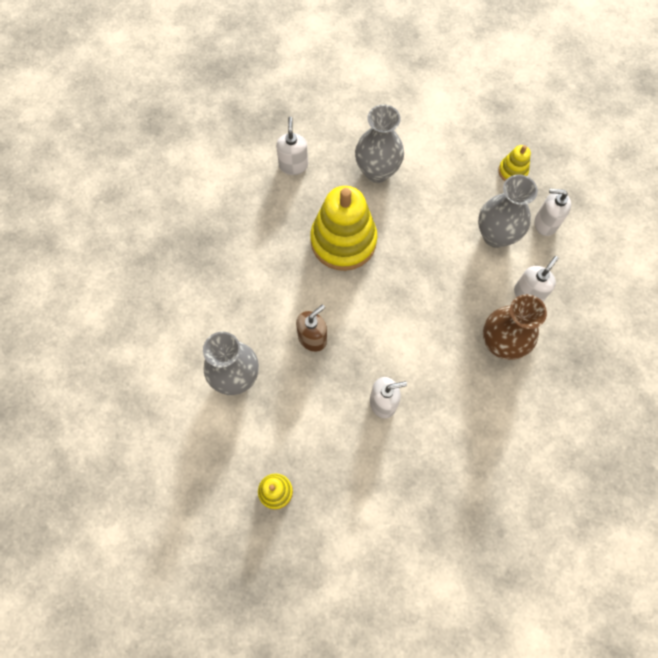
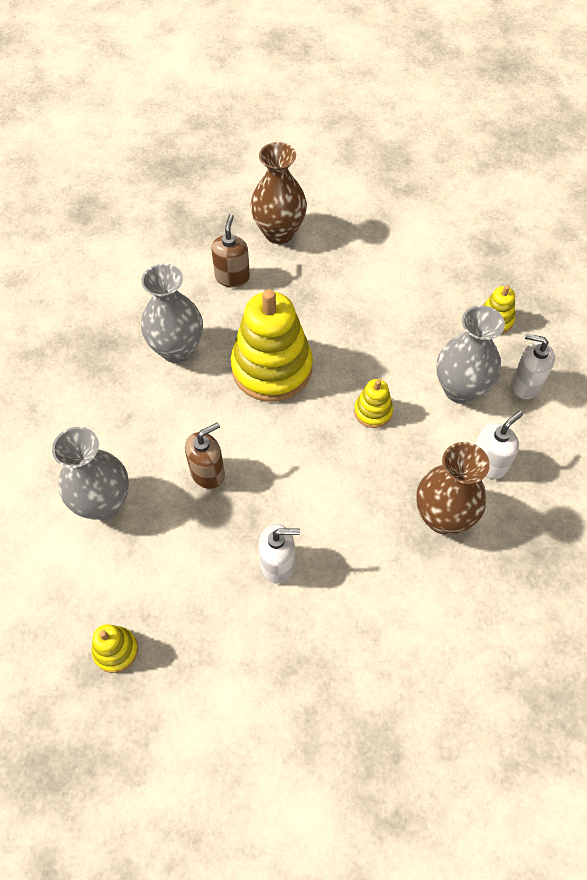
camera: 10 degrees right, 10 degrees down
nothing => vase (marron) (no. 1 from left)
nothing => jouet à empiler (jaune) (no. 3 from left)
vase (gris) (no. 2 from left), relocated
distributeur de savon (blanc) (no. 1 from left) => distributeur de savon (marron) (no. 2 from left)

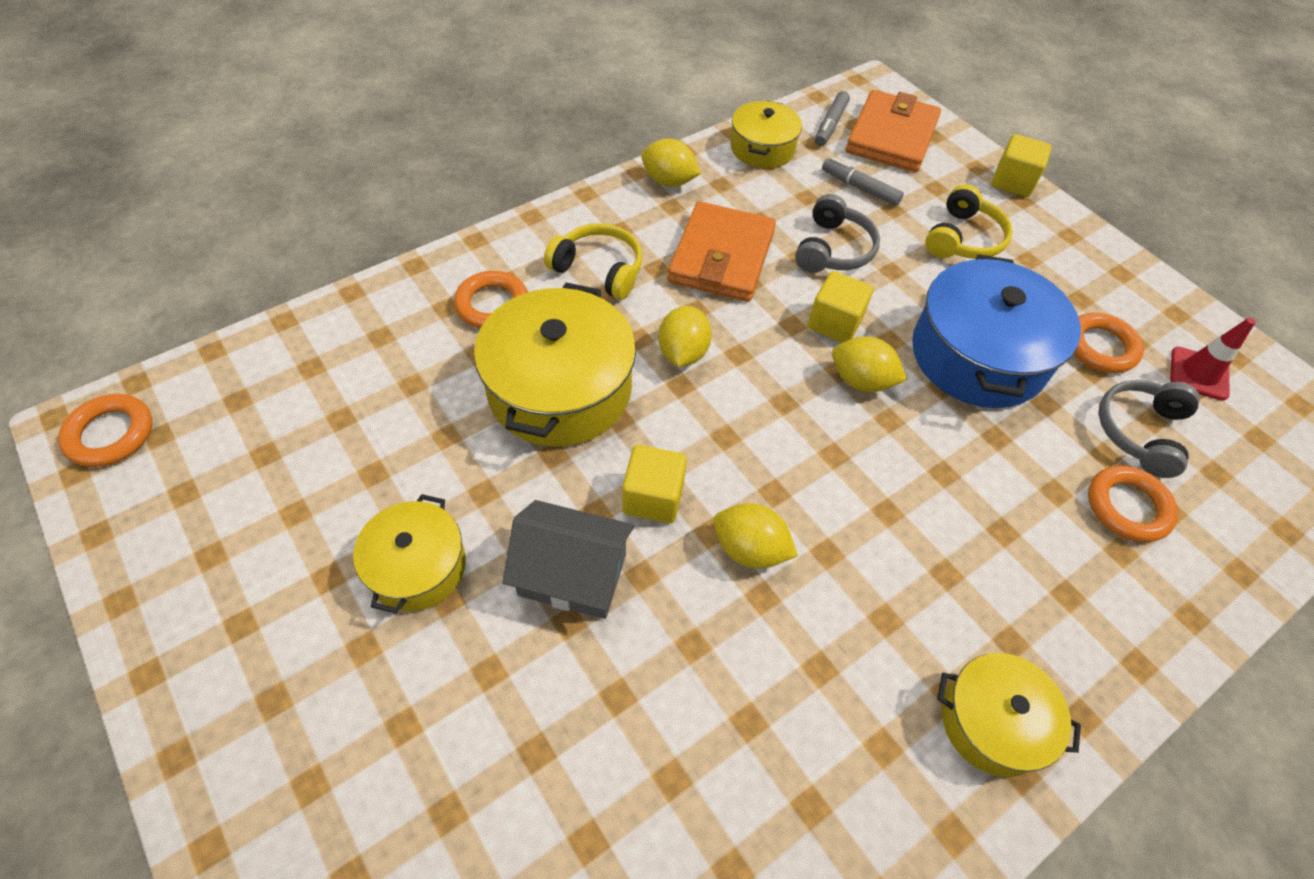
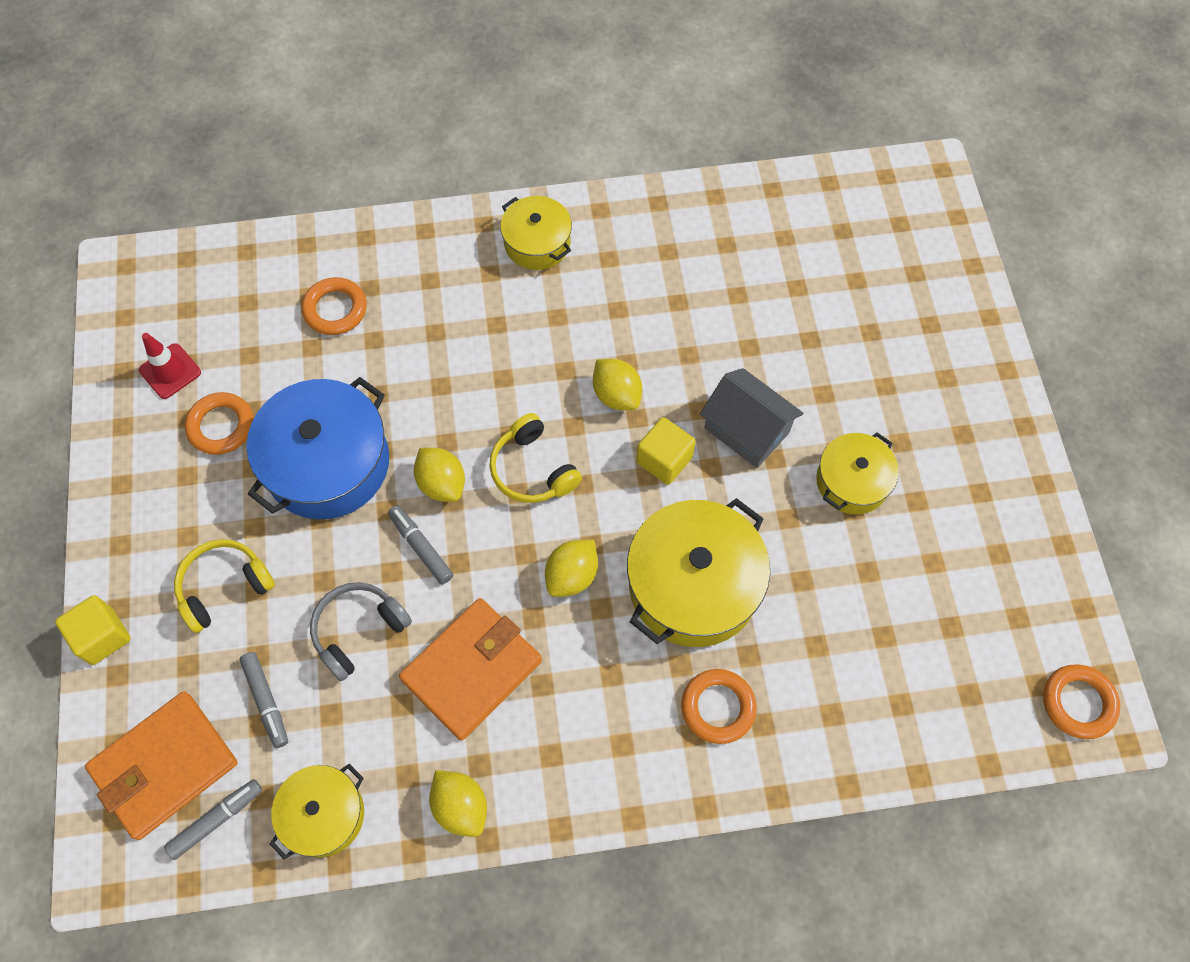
camera: 150 degrees left, 10 degrees up
casque audio (gris) (no. 2 from left) => nothing
casque audio (jaune) (no. 1 from left in the first image) => casque audio (jaune) (no. 2 from left), relocated
cube (jaune) (no. 2 from left) => feutre (gris) (no. 3 from left)

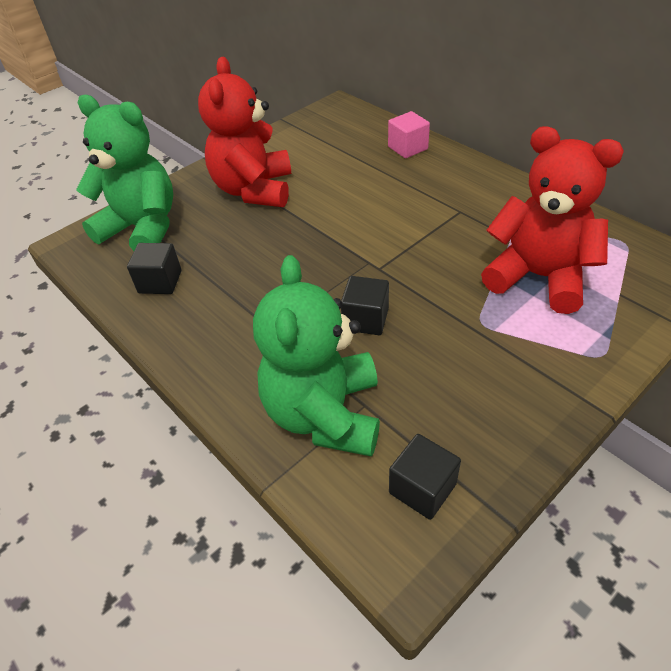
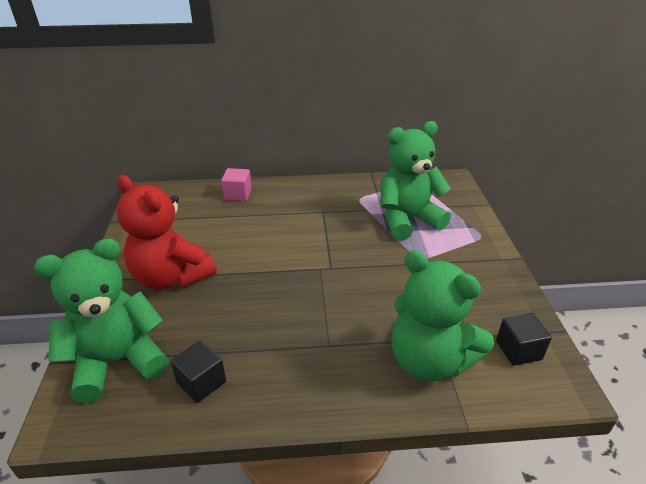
camera: 55 degrees left, 10 degrees down
cube (noir) (no. 2 from left) => nothing
ours en peluche (rouge) (no. 2 from left) => ours en peluche (vert) (no. 2 from left)

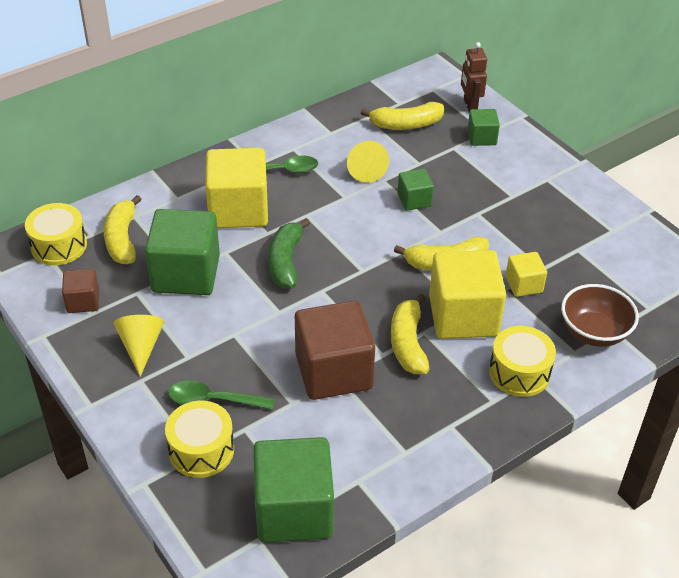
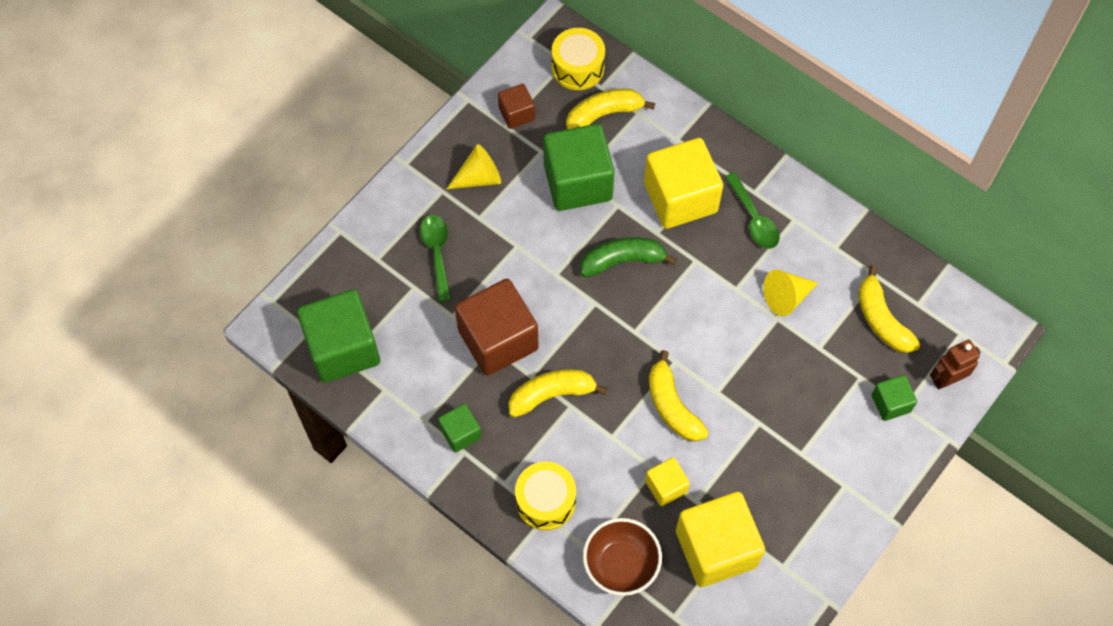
camera: 75 degrees right, 20 degrees up
tambour (jaune) (no. 2 from left) => nothing
cube (vert) (no. 3 from left in the first image) => cube (vert) (no. 2 from left), relocated
cube (jaune) (no. 2 from left in the first image) => cube (jaune) (no. 3 from left), relocated

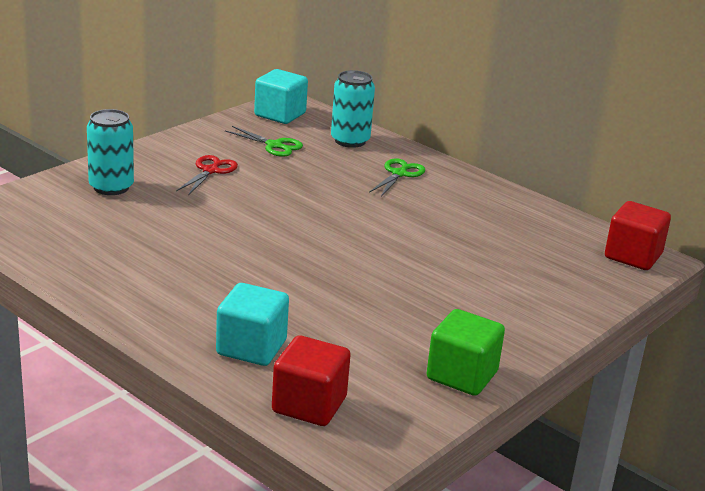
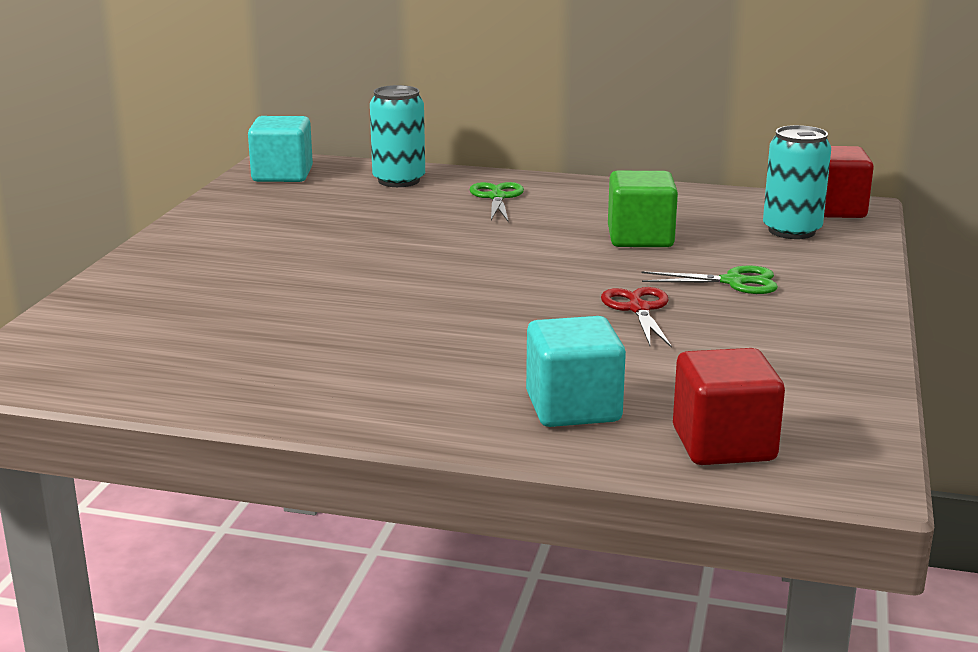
camera: 25 degrees left, 5 degrees down
canette (turquoise) (no. 1 from left in the first image) => canette (turquoise) (no. 2 from left), relocated
ciseaux (rouge), relocated
ciseaux (vert) (no. 1 from left in the first image) => ciseaux (vert) (no. 2 from left), relocated
cube (vert), relocated

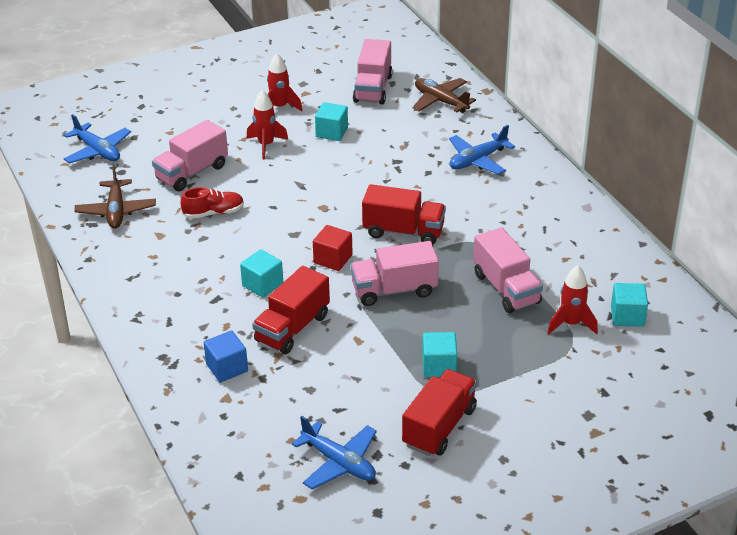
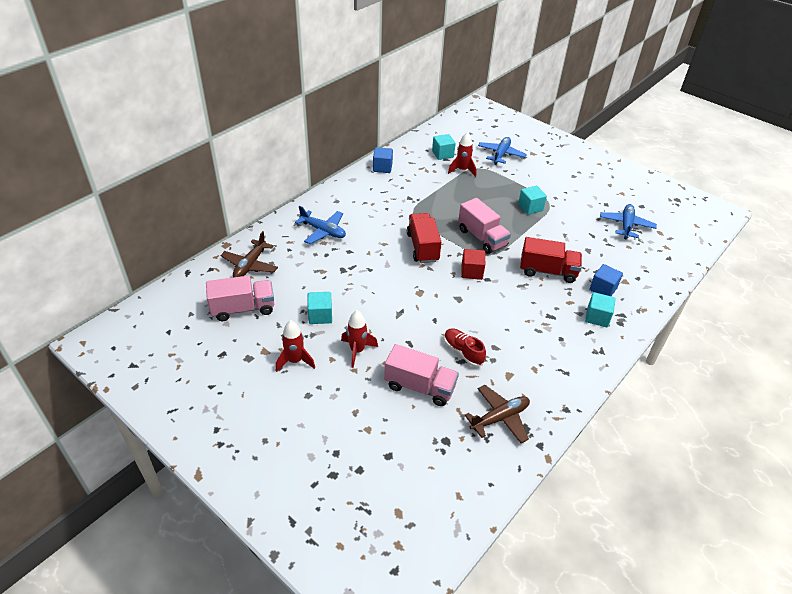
camera: 115 degrees left, 5 degrees up
camion (rouge) (no. 3 from left) => nothing
camion (rose) (no. 4 from left) => nothing
nothing => cube (bleu) (no. 1 from left)
avion (bleu) (no. 1 from left in the first image) => avion (bleu) (no. 2 from left), relocated
cube (turquoise) (no. 1 from left in the first image) => cube (turquoise) (no. 4 from left), relocated

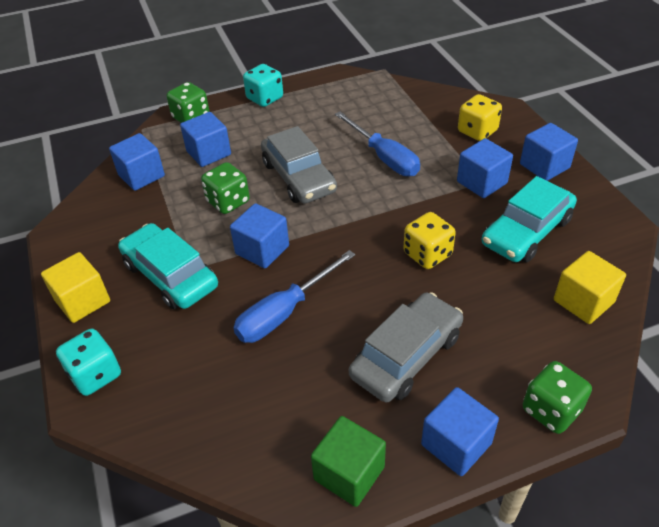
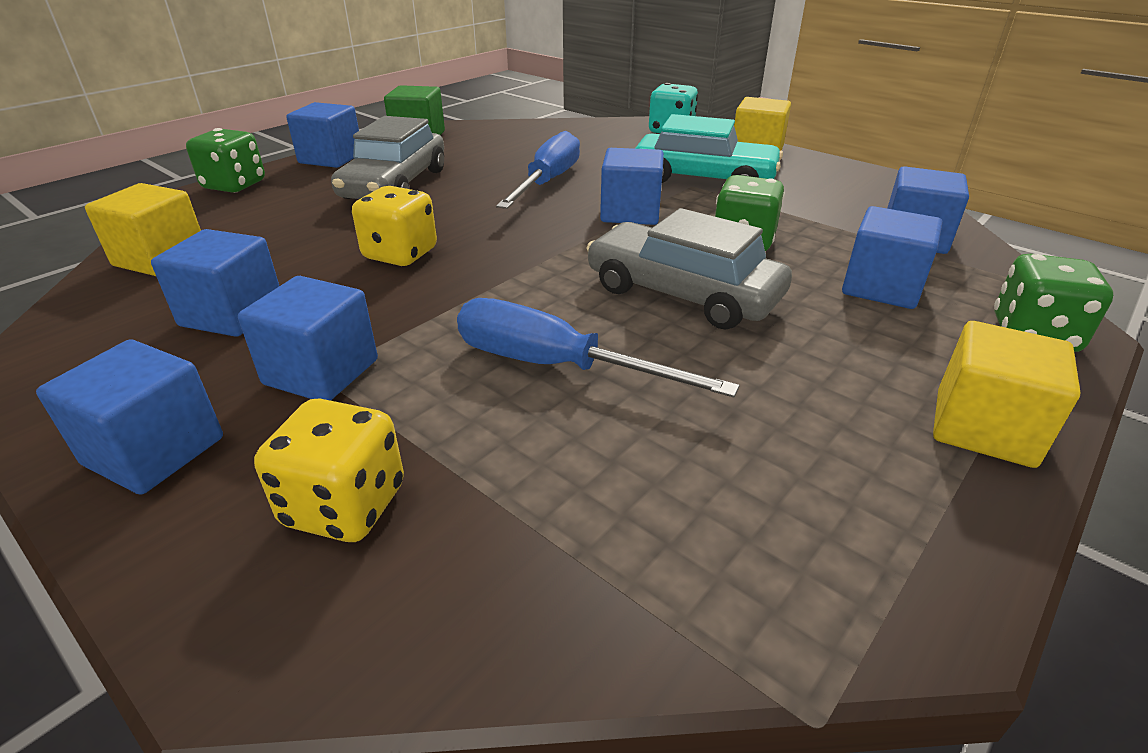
camera: 150 degrees right, 10 degrees down
dé (turquoise) (no. 2 from left) => cube (jaune) (no. 3 from left)
voiture (turquoise) (no. 2 from left) => cube (bleu) (no. 2 from left)

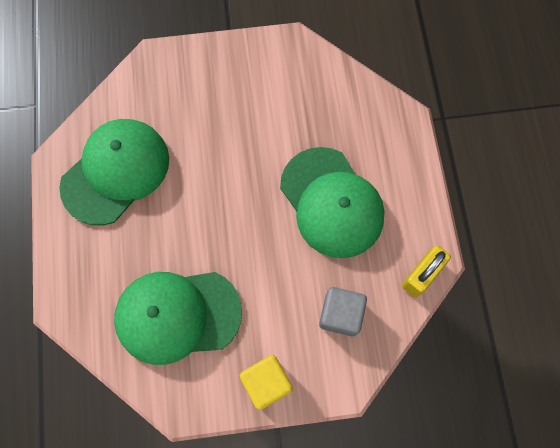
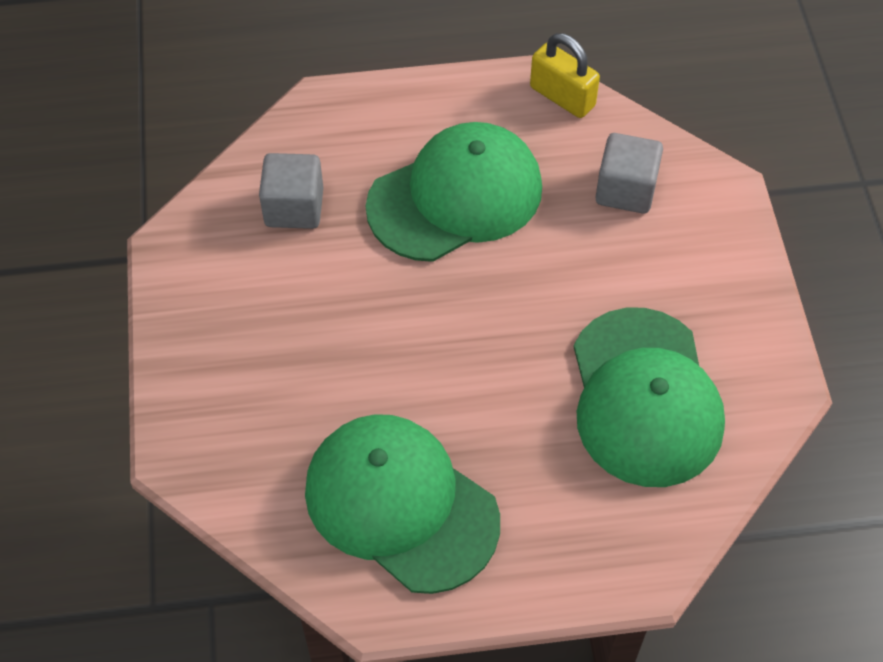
camera: 90 degrees left, 15 degrees down
cube (jaune) => nothing
nothing => cube (gris) (no. 1 from left)

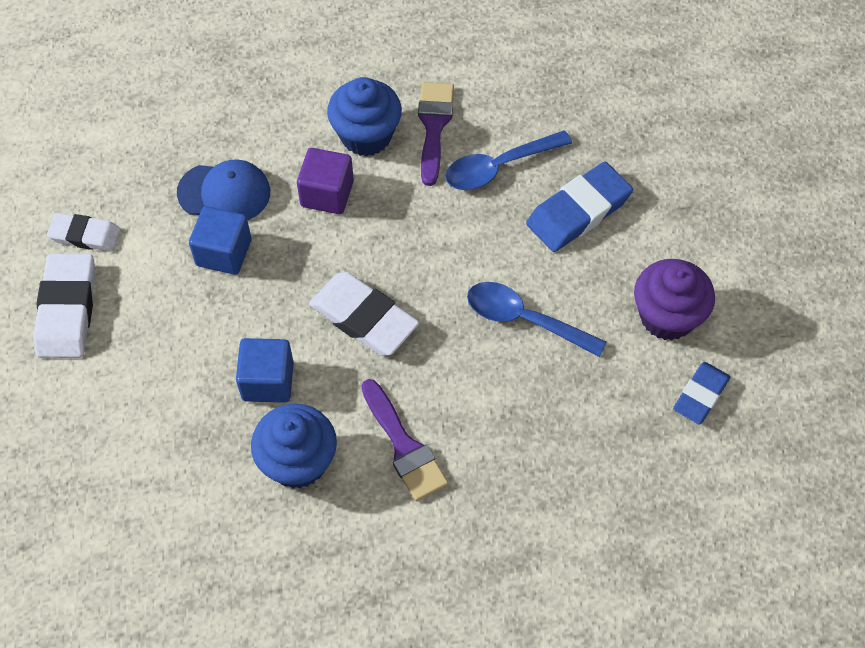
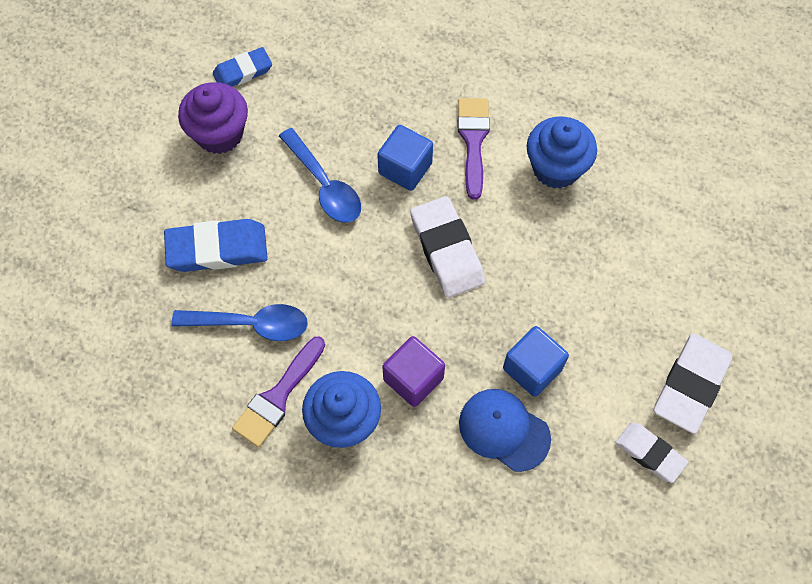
camera: 150 degrees left, 5 degrees up
cube (bleu) (no. 2 from left in the first image) => cube (bleu) (no. 1 from left), relocated

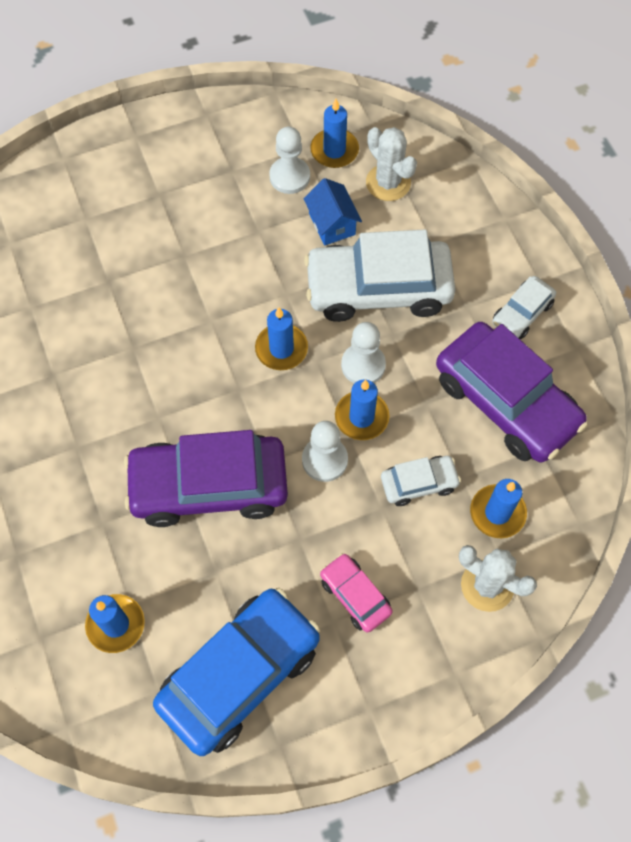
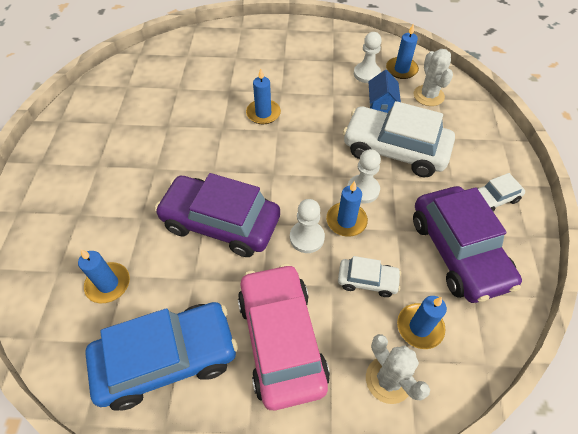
camera: 25 degrees right, 10 degrees down
bougie (bleu) (no. 2 from left), relocated
voiture (rose), x2.07

